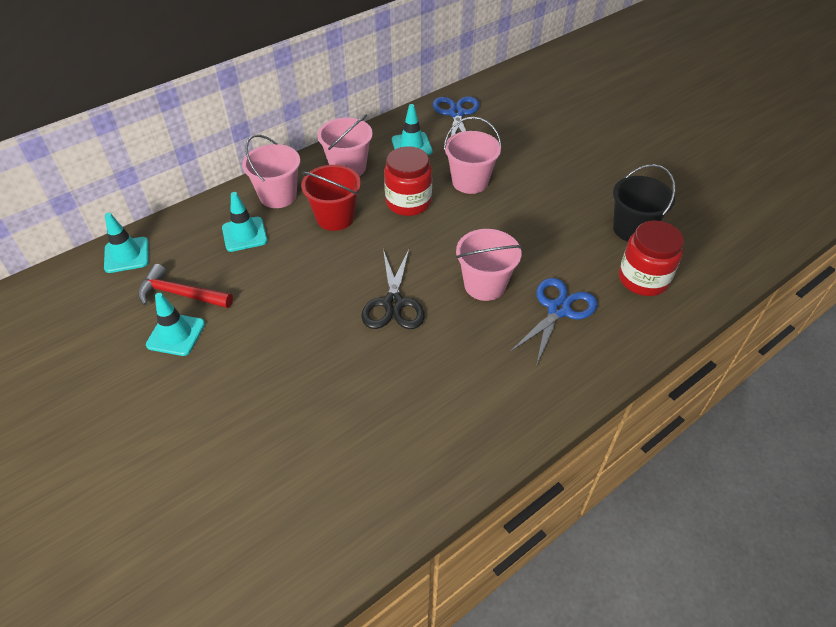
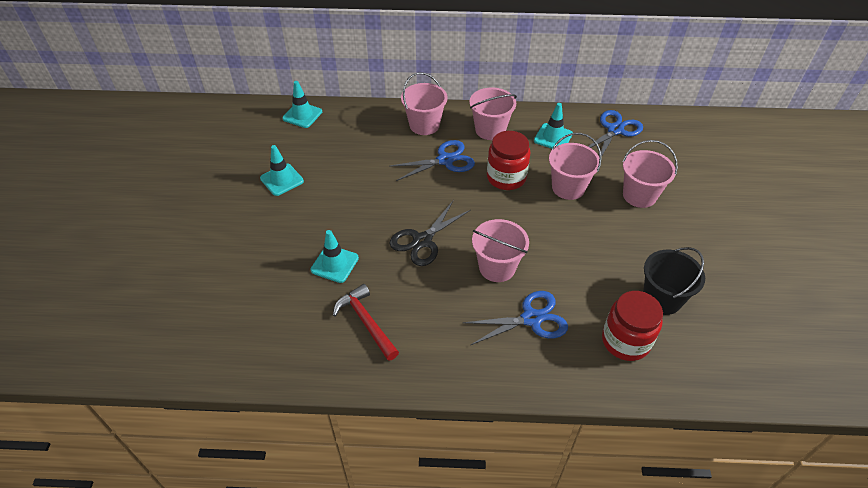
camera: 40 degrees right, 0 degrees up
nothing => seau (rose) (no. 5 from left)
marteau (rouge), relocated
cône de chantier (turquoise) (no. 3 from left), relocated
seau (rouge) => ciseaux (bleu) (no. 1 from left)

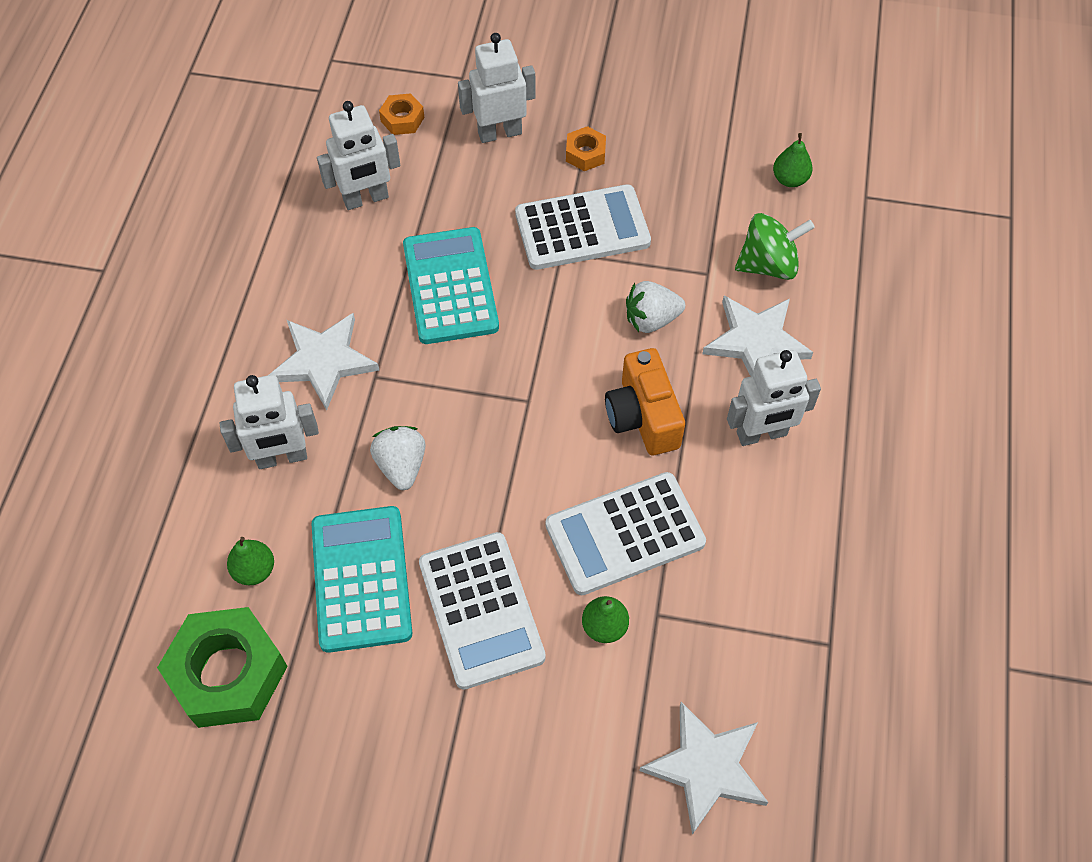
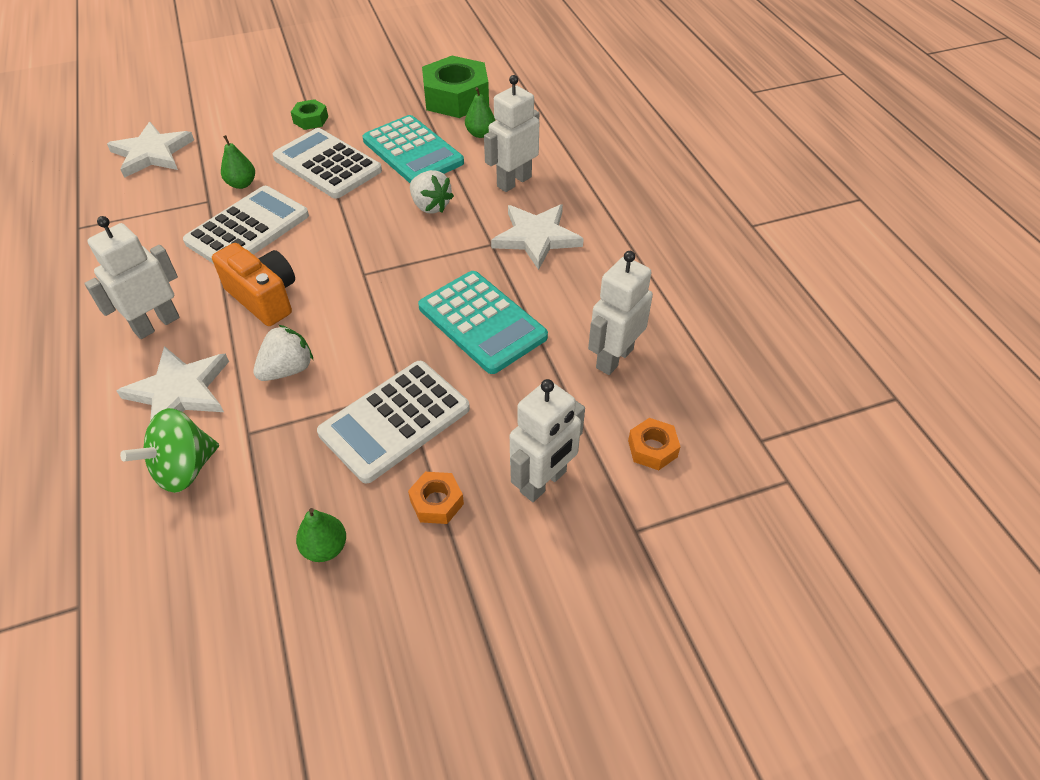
camera: 150 degrees right, 10 degrees down
nothing => écrou (vert) (no. 1 from left)
poire (vert) (no. 3 from left in the first image) => poire (vert) (no. 2 from left), relocated

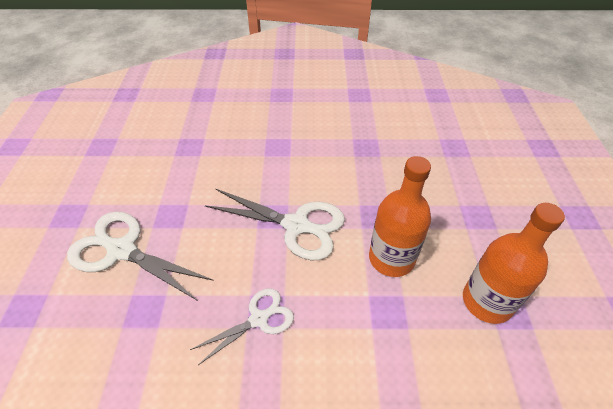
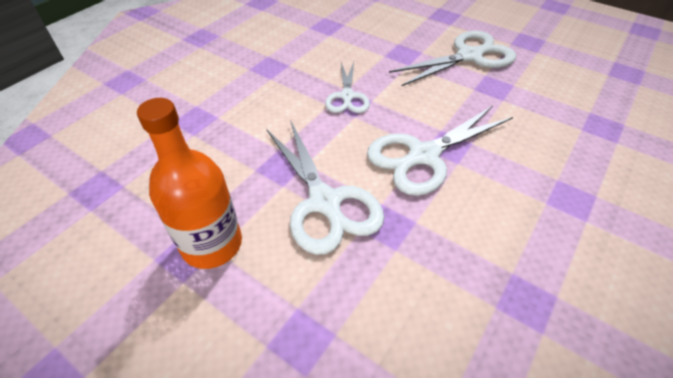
camera: 125 degrees right, 0 degrees up
bouteille (orange) (no. 1 from left) => ciseaux (blanc) (no. 1 from left)

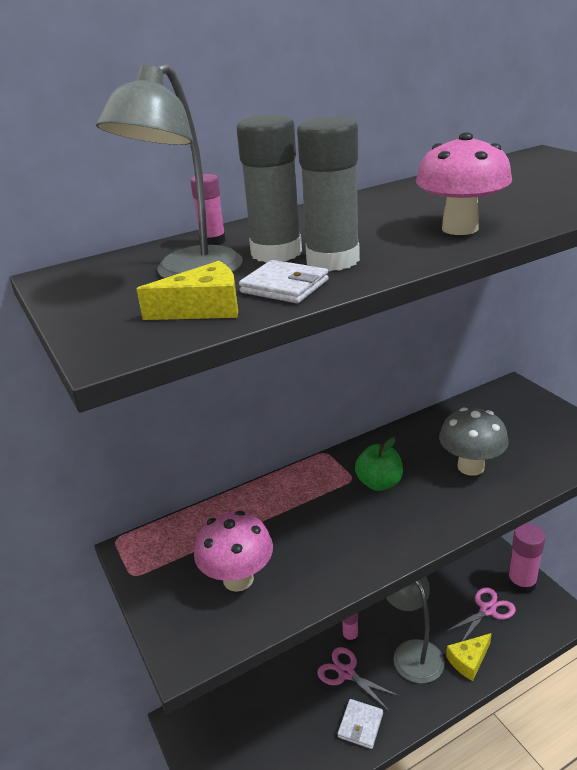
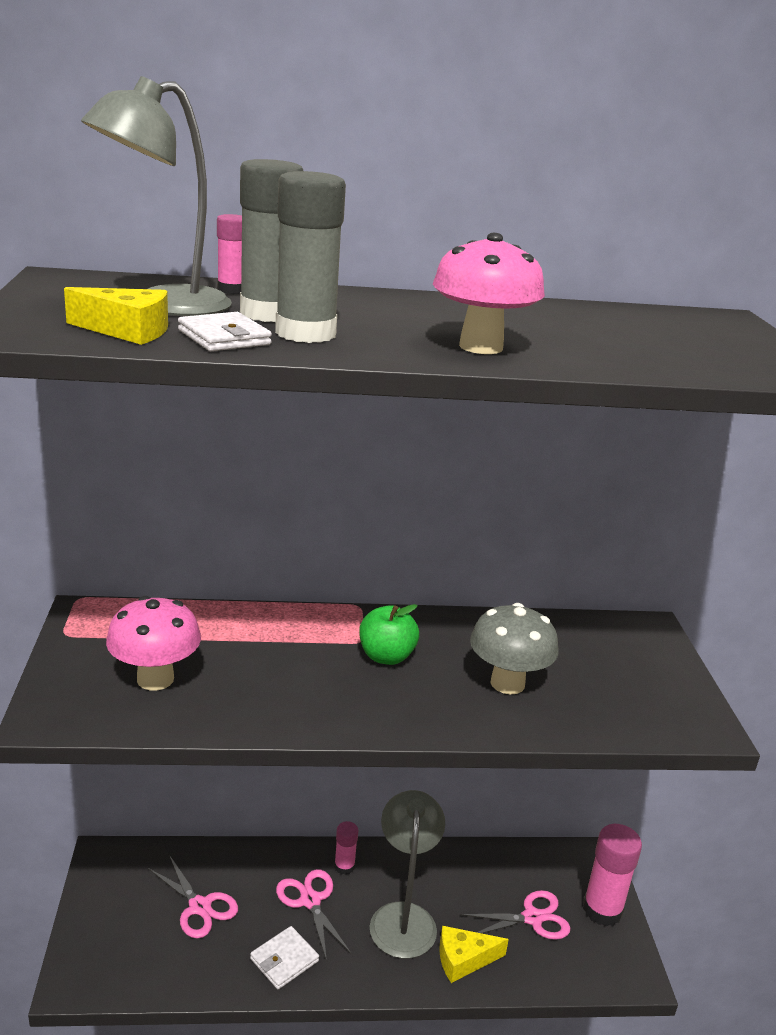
camera: 20 degrees right, 5 degrees down
nothing => ciseaux (rose) (no. 1 from left)

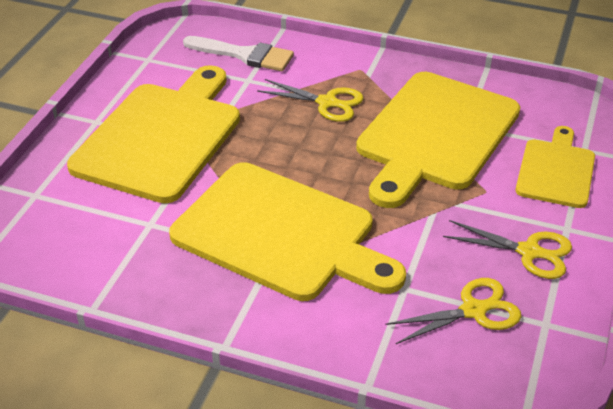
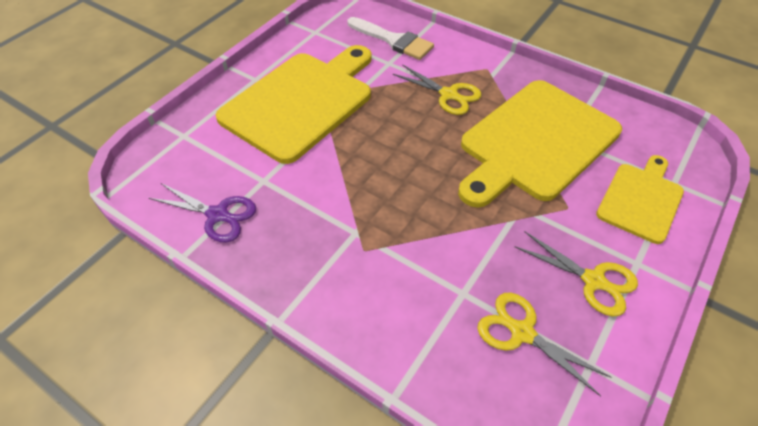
camera: 15 degrees right, 10 degrees up
planche à découper (jaune) (no. 2 from left) => nothing
nothing => ciseaux (violet)
ciseaux (jaune) (no. 2 from left), 135 degrees counterclockwise

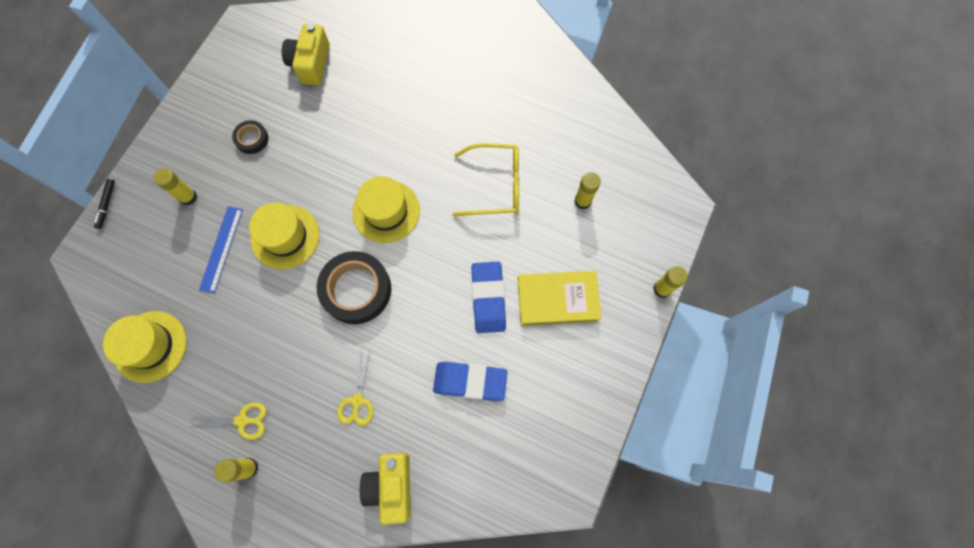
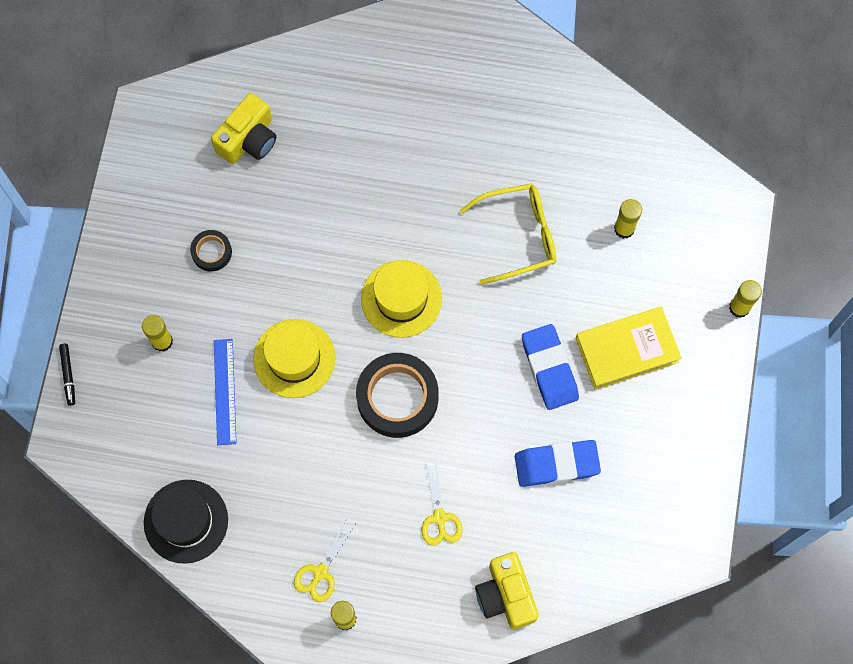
camera: 15 degrees left, 0 degrees up
chapeau (jaune) (no. 1 from left) => chapeau (noir)
ciseaux (jaune) (no. 1 from left), 135 degrees clockwise
appareil photo (jaune) (no. 1 from left), 135 degrees counterclockwise

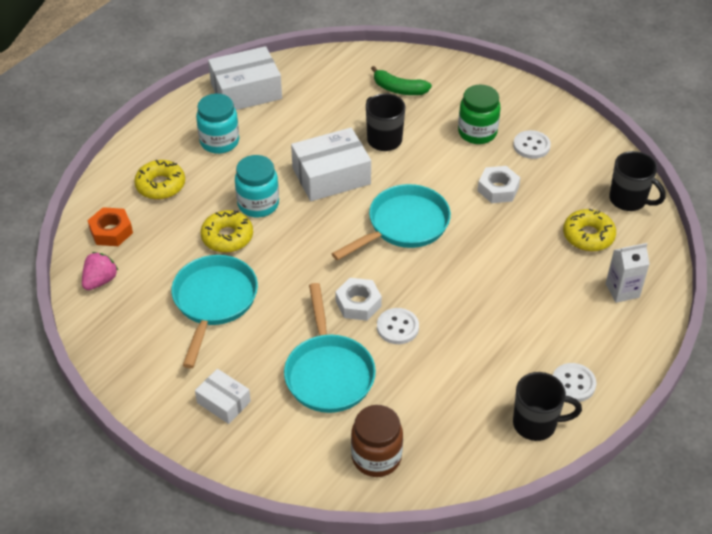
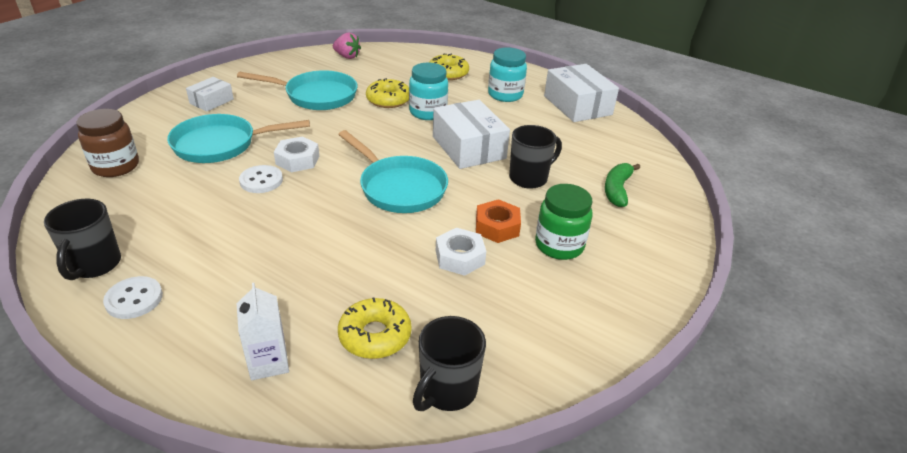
camera: 85 degrees right, 10 degrees down
bouton (blanc) (no. 2 from left) => nothing
écrou (orange), relocated

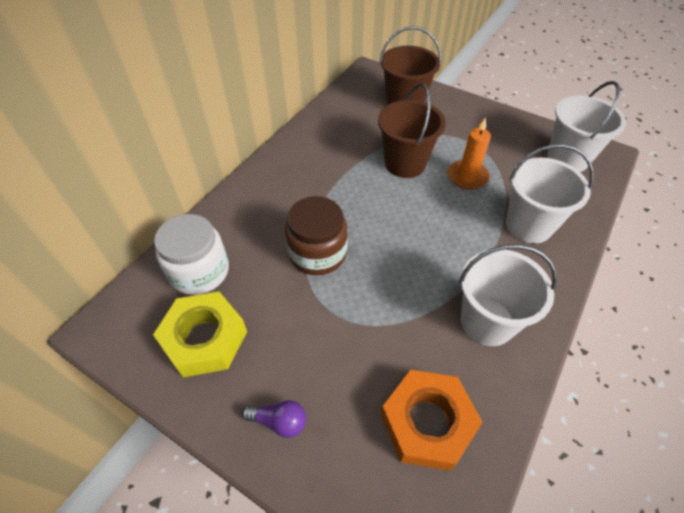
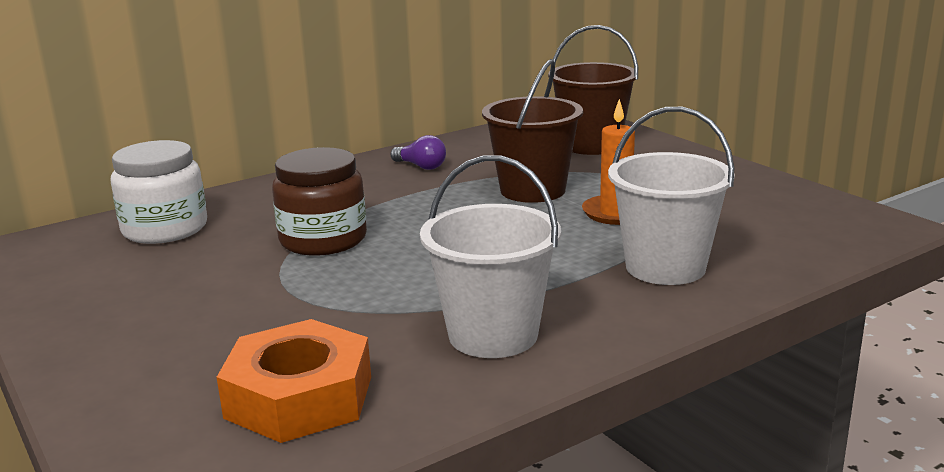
camera: 25 degrees right, 30 degrees down
écrou (jaune) => nothing
seau (blanc) (no. 3 from left) => nothing
ampoule (violet), relocated

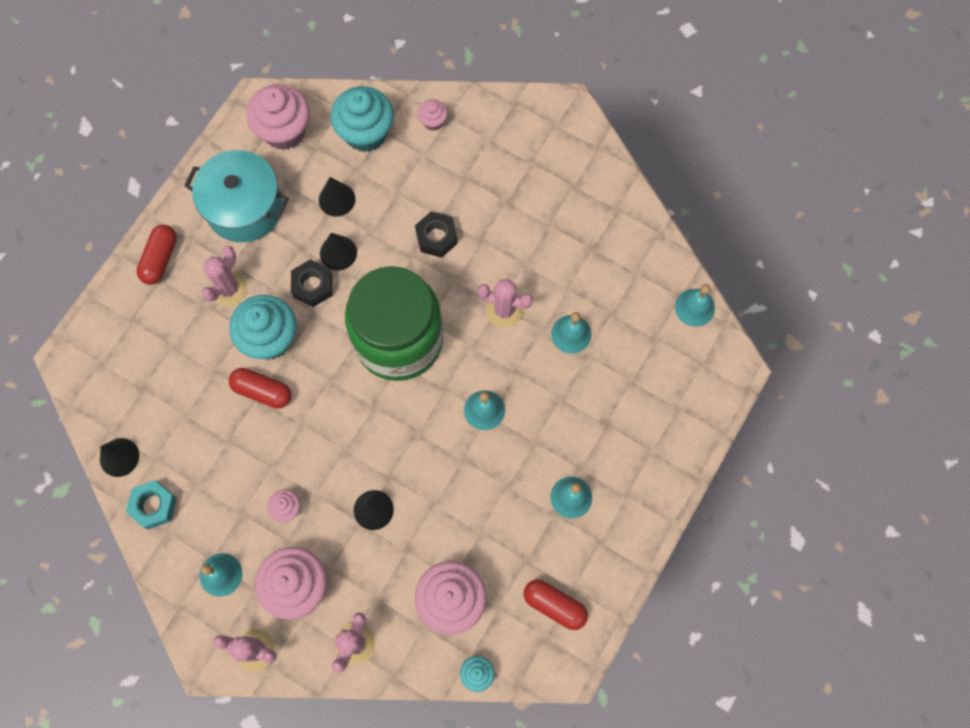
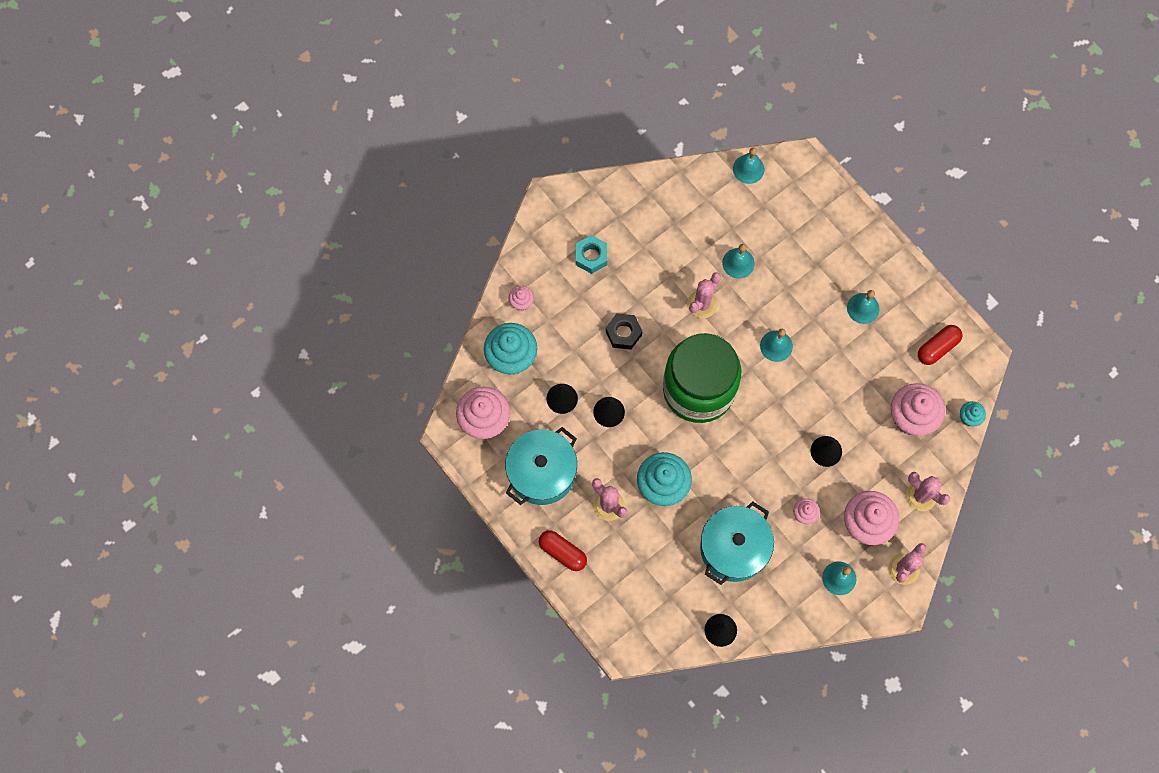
camera: 70 degrees left, 0 degrees up
gélule (rouge) (no. 2 from left) => nothing
écrou (noir) (no. 1 from left) => nothing
nothing => marmite (turquoise) (no. 2 from left)
écrou (turquoise), relocated

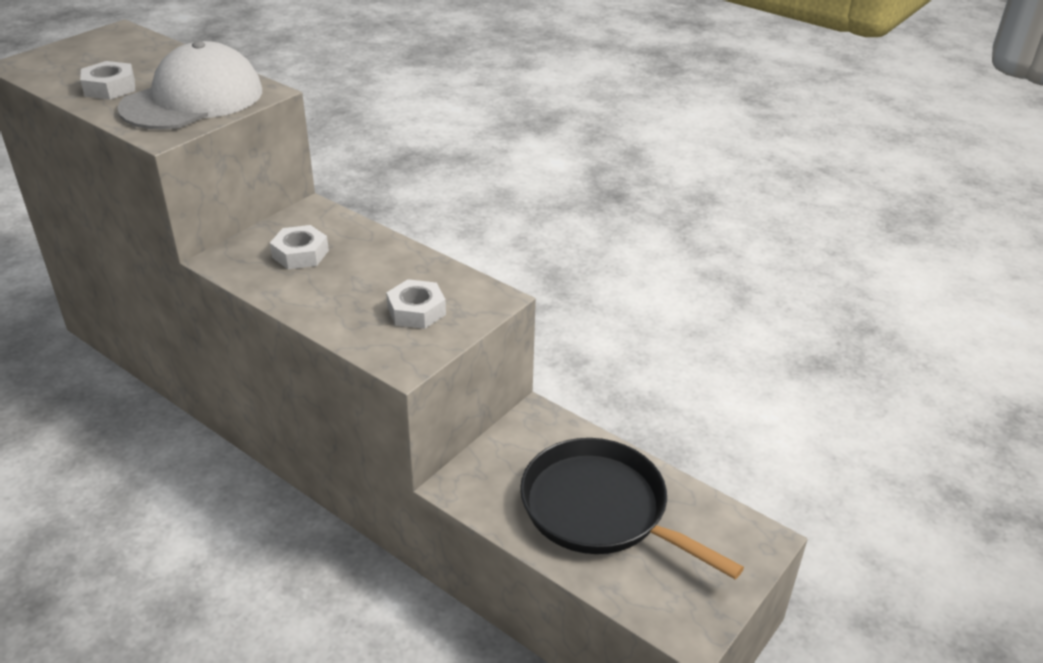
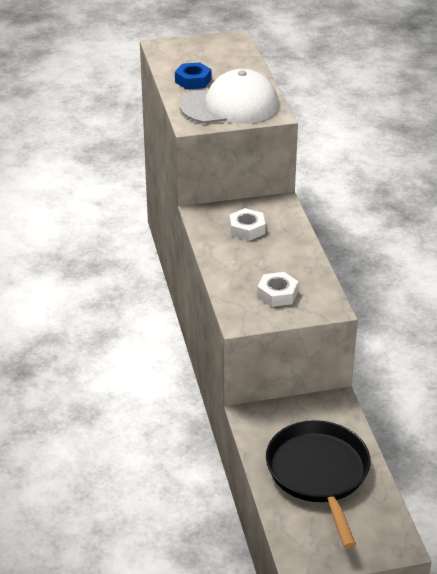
camera: 40 degrees right, 0 degrees up
écrou (blanc) (no. 1 from left) => écrou (bleu)

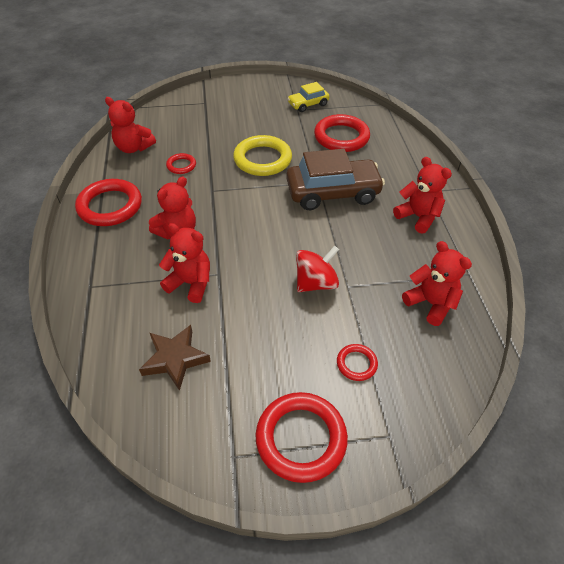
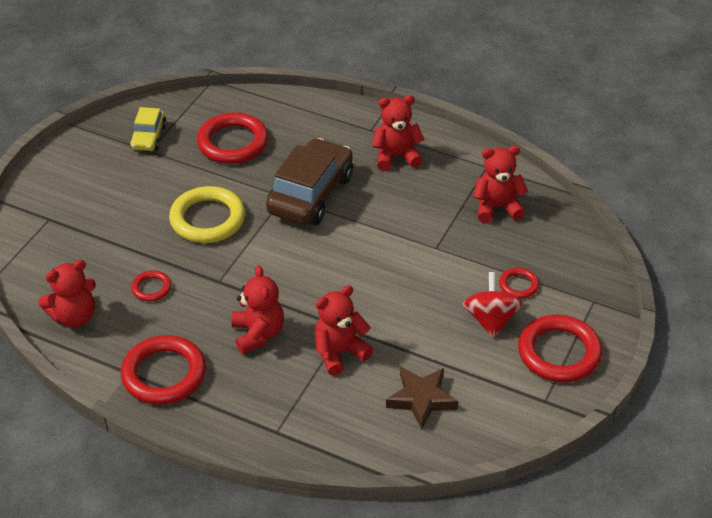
camera: 55 degrees left, 5 degrees down
toupie (rouge), relocated

